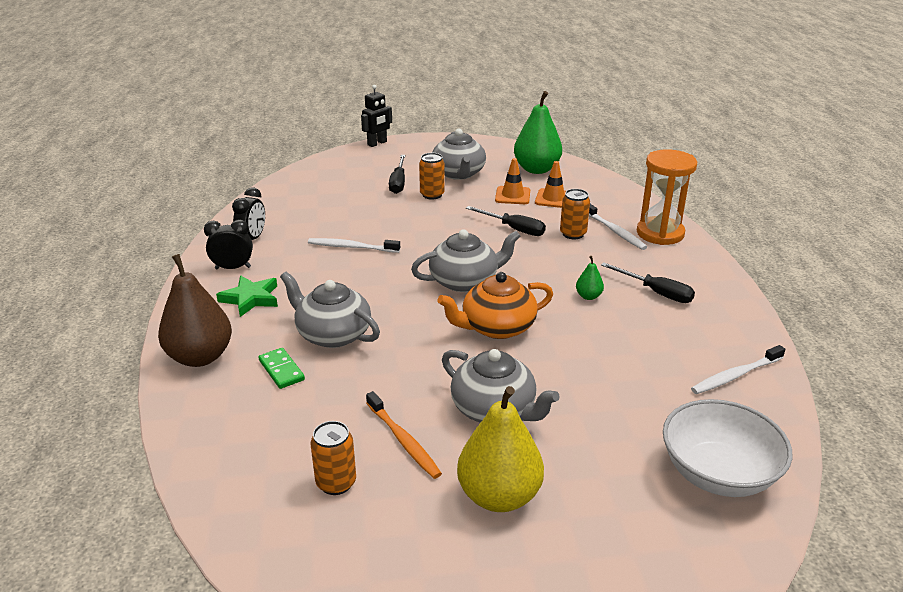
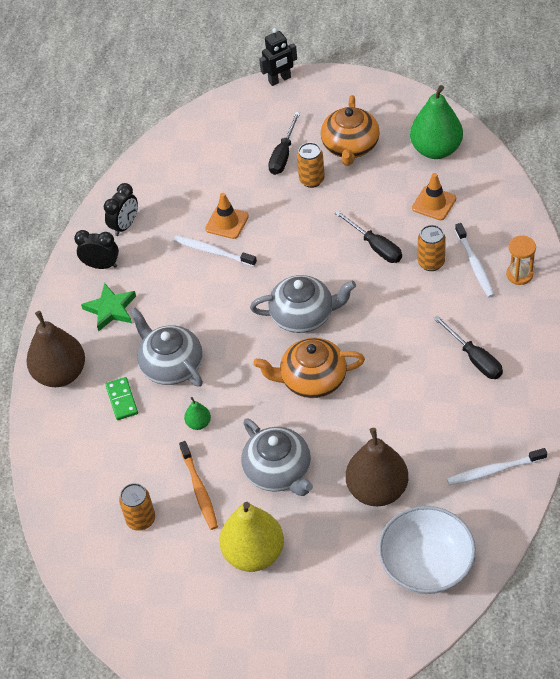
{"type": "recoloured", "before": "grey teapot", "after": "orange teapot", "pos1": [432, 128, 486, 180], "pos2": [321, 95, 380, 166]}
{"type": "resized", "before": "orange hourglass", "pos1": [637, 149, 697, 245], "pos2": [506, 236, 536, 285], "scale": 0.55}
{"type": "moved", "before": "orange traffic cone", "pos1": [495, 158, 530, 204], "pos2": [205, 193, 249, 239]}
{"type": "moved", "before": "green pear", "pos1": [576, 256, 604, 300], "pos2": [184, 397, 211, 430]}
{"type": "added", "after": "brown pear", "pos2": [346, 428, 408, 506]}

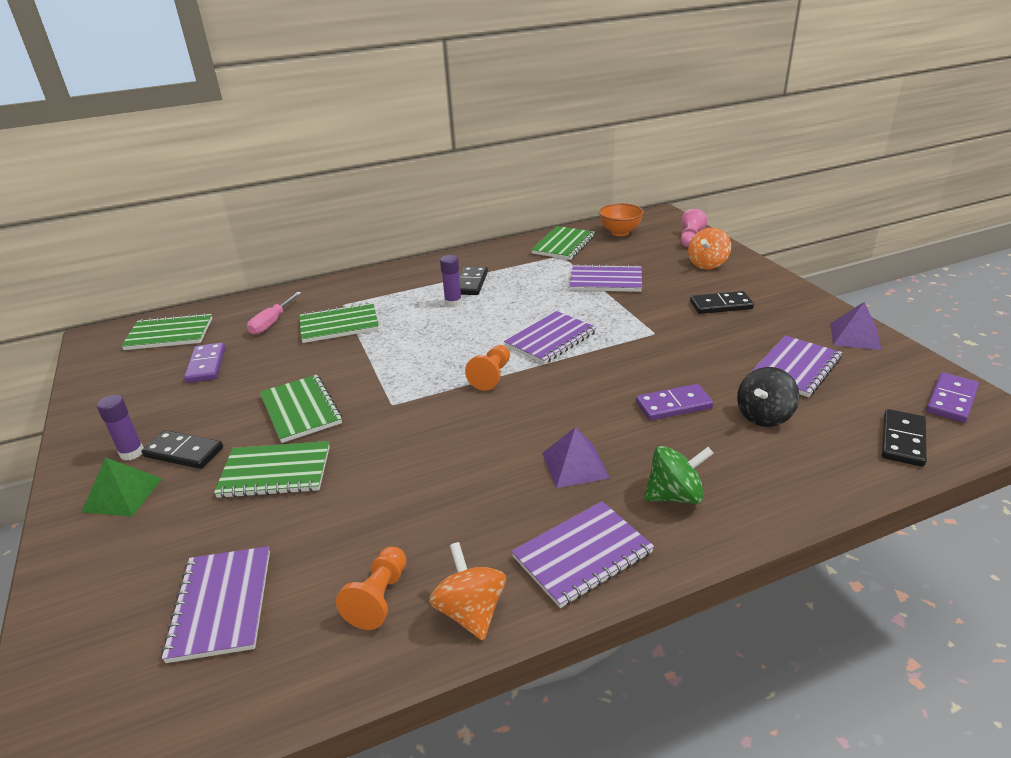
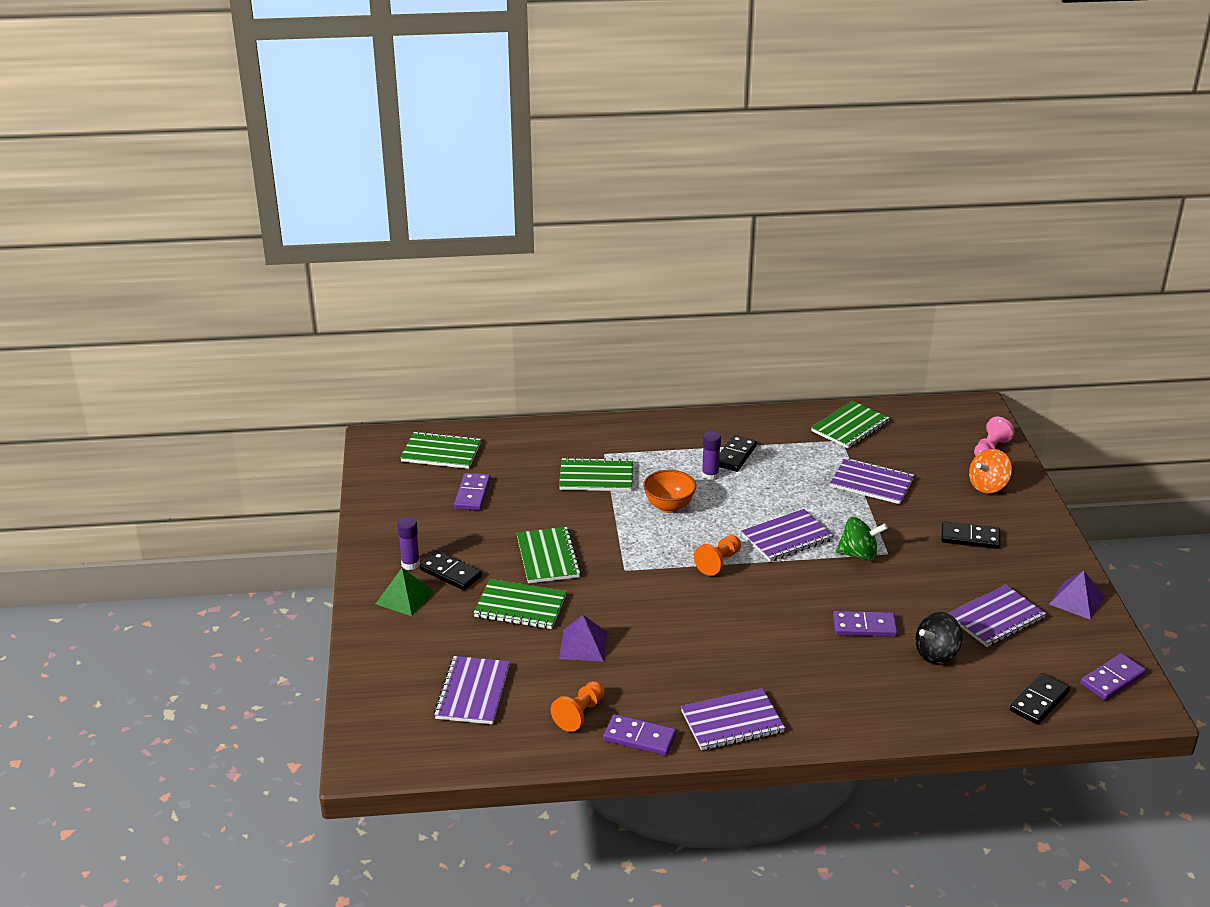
{"type": "moved", "before": "orange bowl", "pos1": [599, 203, 644, 236], "pos2": [643, 470, 696, 513]}
{"type": "removed", "before": "pink screwdriver", "pos1": [247, 292, 302, 335]}
{"type": "moved", "before": "purple pyramid", "pos1": [542, 427, 610, 488], "pos2": [559, 615, 607, 662]}
{"type": "moved", "before": "green spinning top", "pos1": [644, 446, 714, 504], "pos2": [836, 517, 888, 561]}
{"type": "replaced", "before": "orange spinning top", "after": "purple domino", "pos1": [429, 542, 506, 641], "pos2": [603, 714, 676, 756]}

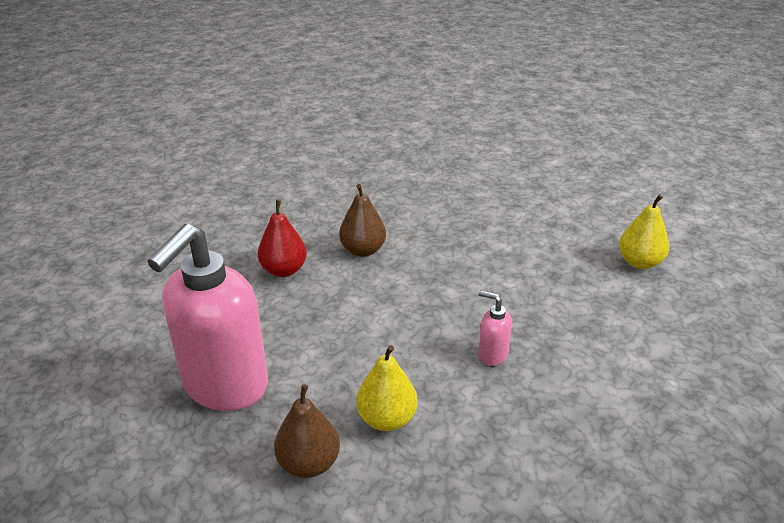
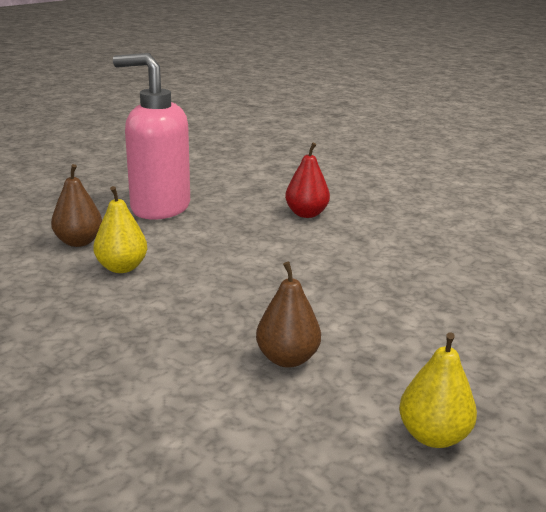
{"type": "moved", "before": "brown pear", "pos1": [339, 184, 386, 257], "pos2": [256, 262, 321, 368]}
{"type": "removed", "before": "pink soap dispenser", "pos1": [478, 290, 512, 366]}

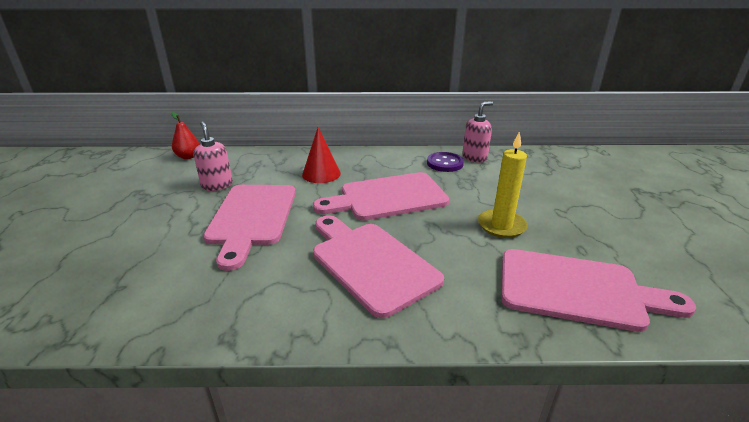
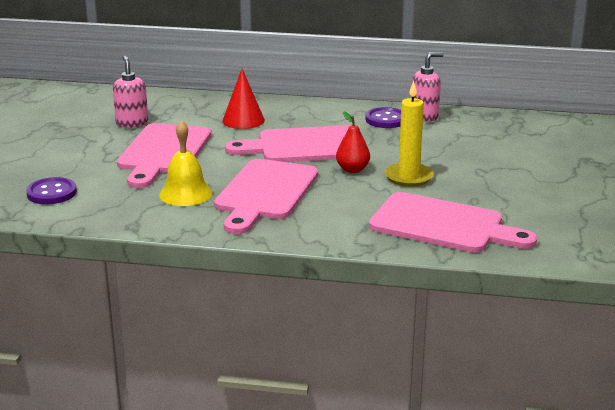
{"type": "moved", "before": "red pear", "pos1": [171, 112, 200, 159], "pos2": [336, 112, 370, 173]}
{"type": "turned", "before": "pink cutting board", "pos1": [313, 215, 444, 318], "pos2": [214, 159, 318, 234], "turn": -135}
{"type": "added", "after": "yellow bell", "pos2": [159, 120, 213, 206]}
{"type": "added", "after": "purple button", "pos2": [26, 177, 77, 204]}

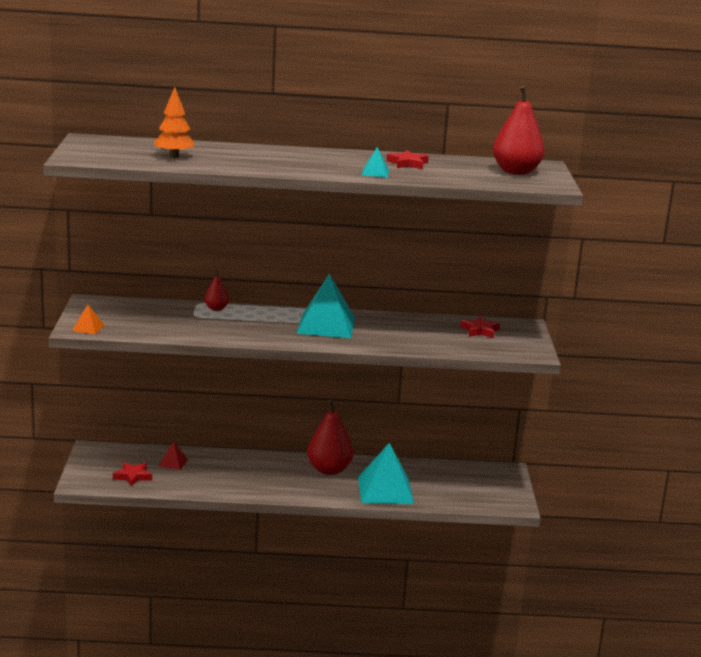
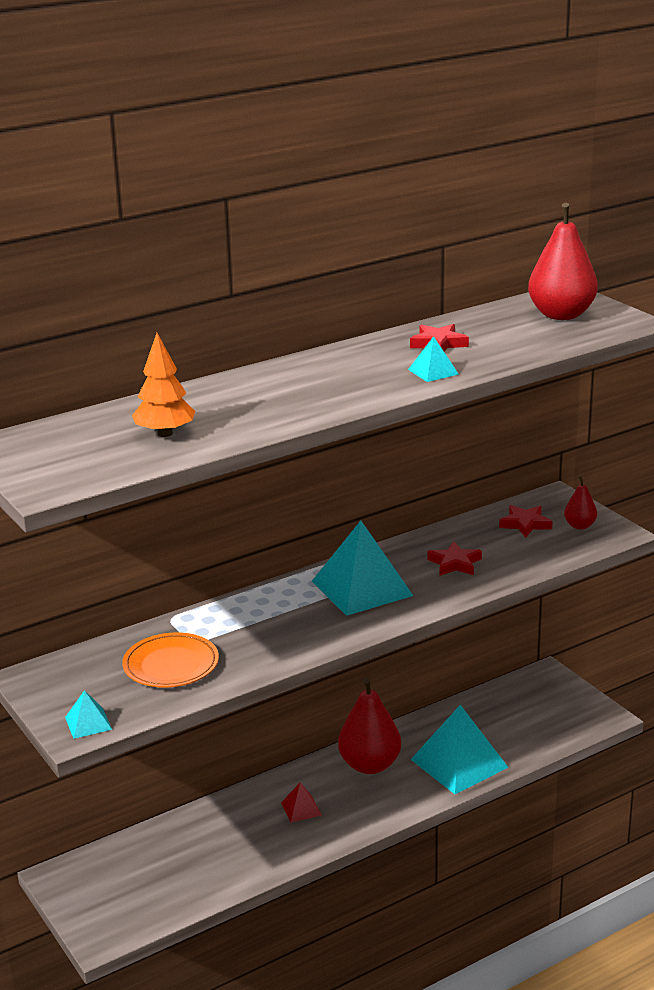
{"type": "moved", "before": "red pear", "pos1": [205, 269, 229, 311], "pos2": [564, 476, 597, 529]}
{"type": "recoloured", "before": "orange pyramid", "after": "turquoise pyramid", "pos1": [72, 305, 105, 334], "pos2": [65, 690, 112, 739]}
{"type": "moved", "before": "red pyramid", "pos1": [159, 442, 188, 470], "pos2": [281, 782, 322, 823]}
{"type": "moved", "before": "red star", "pos1": [113, 462, 152, 487], "pos2": [427, 541, 482, 576]}
{"type": "added", "after": "orange plate", "pos2": [122, 632, 219, 688]}

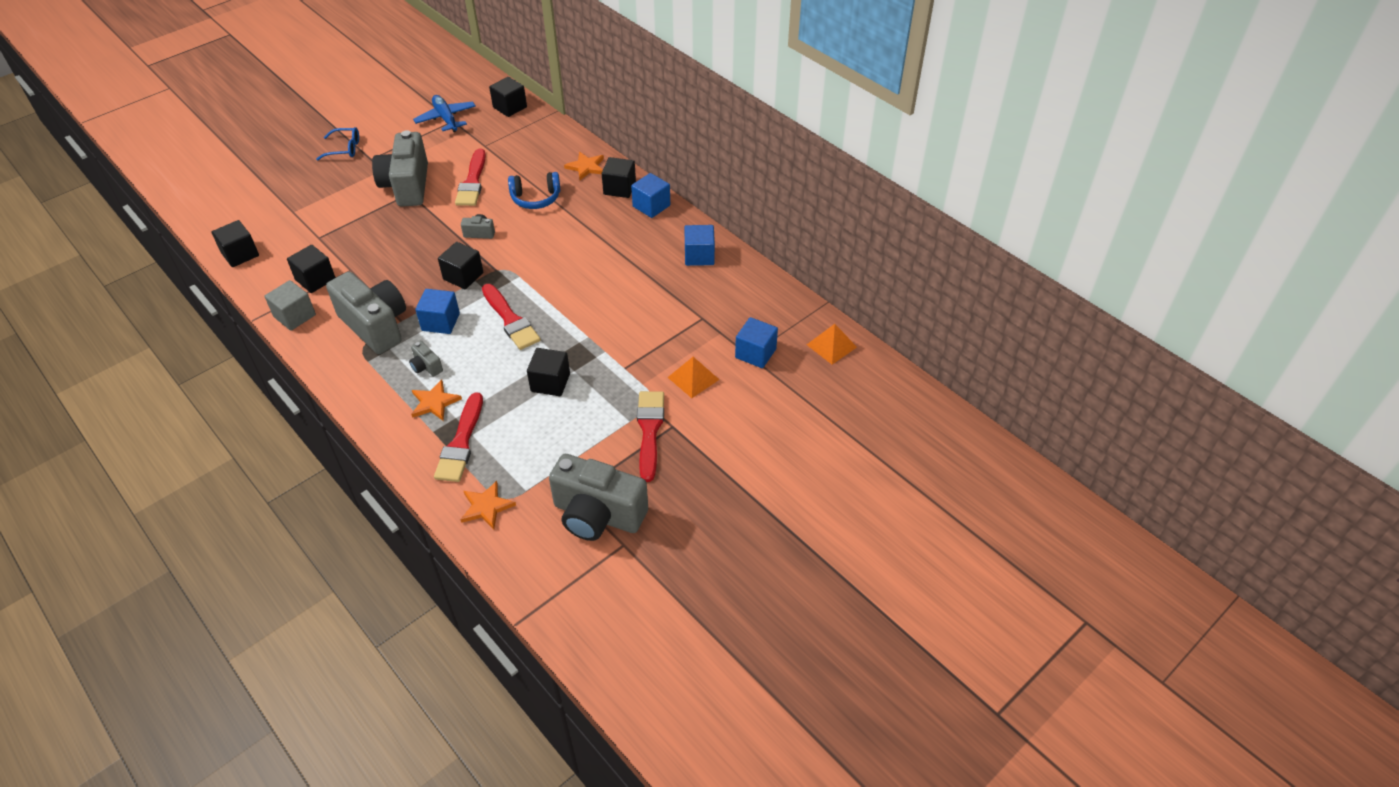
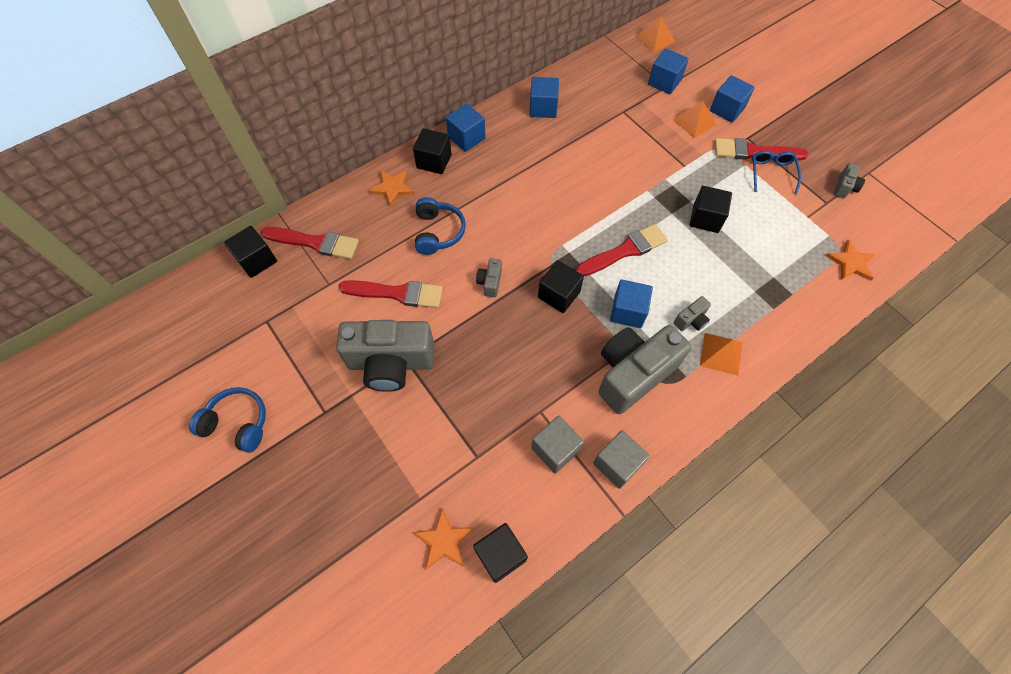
{"type": "removed", "before": "blue plane", "pos1": [413, 95, 476, 132]}
{"type": "moved", "before": "blue glasses", "pos1": [316, 127, 359, 161], "pos2": [752, 151, 801, 194]}
{"type": "recoloured", "before": "black cube", "after": "grey cube", "pos1": [287, 245, 336, 293], "pos2": [531, 416, 584, 473]}
{"type": "moved", "before": "orange star", "pos1": [411, 379, 462, 421], "pos2": [413, 508, 473, 569]}
{"type": "moved", "before": "red brush", "pos1": [434, 392, 483, 482], "pos2": [261, 227, 359, 259]}
{"type": "resized", "before": "grey camera", "pos1": [549, 454, 648, 541], "pos2": [834, 163, 865, 199], "scale": 0.42}
{"type": "added", "after": "blue cube", "pos2": [710, 75, 755, 123]}
{"type": "added", "after": "orange pyramid", "pos2": [700, 333, 743, 376]}
{"type": "added", "after": "blue headphones", "pos2": [189, 387, 266, 453]}

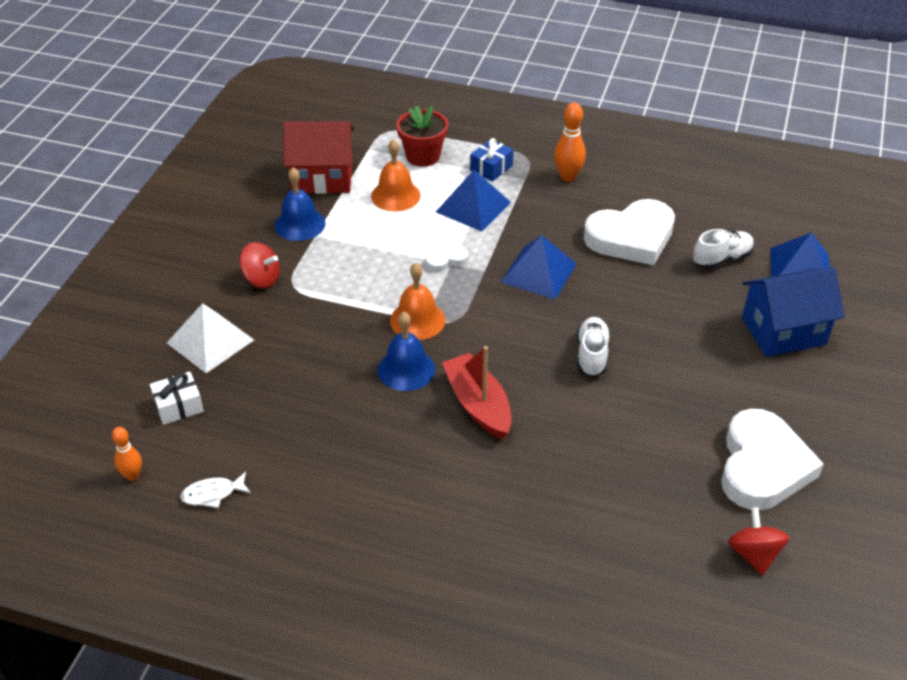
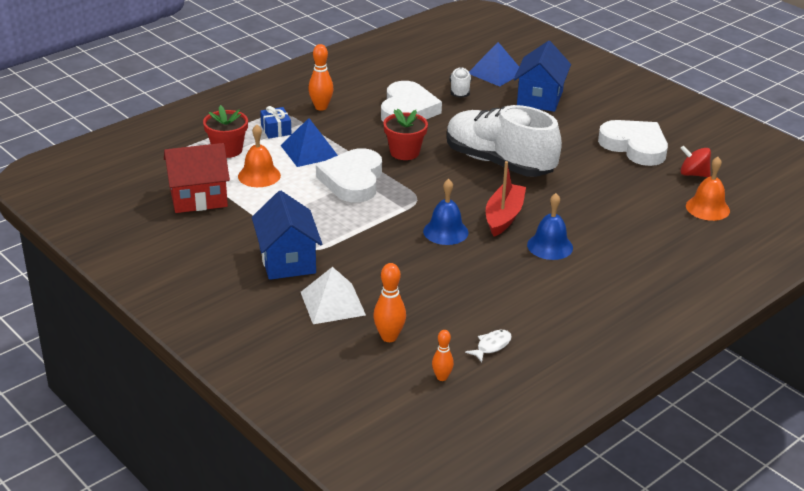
{"type": "turned", "before": "red house", "pos1": [283, 122, 354, 194], "pos2": [164, 143, 230, 213], "turn": 45}
{"type": "moved", "before": "blue bell", "pos1": [274, 168, 325, 241], "pos2": [527, 193, 573, 260]}
{"type": "replaced", "before": "blue pyramid", "after": "red flower pot", "pos1": [501, 235, 577, 300], "pos2": [383, 109, 428, 160]}
{"type": "resized", "before": "white heart", "pos1": [425, 241, 468, 272], "pos2": [316, 148, 382, 202], "scale": 2.18}
{"type": "replaced", "before": "red spinning top", "after": "blue house", "pos1": [239, 242, 280, 288], "pos2": [252, 191, 322, 280]}
{"type": "moved", "before": "orange bell", "pos1": [390, 263, 445, 340], "pos2": [686, 157, 730, 221]}
{"type": "resized", "before": "white shoe", "pos1": [577, 317, 610, 377], "pos2": [447, 105, 562, 177], "scale": 2.28}
{"type": "turned", "before": "red boat", "pos1": [442, 346, 512, 439], "pos2": [486, 161, 526, 237], "turn": 105}
{"type": "replaced", "before": "white gift", "after": "orange bowling pin", "pos1": [150, 371, 204, 425], "pos2": [373, 263, 406, 342]}
{"type": "turned", "before": "white fish", "pos1": [180, 472, 251, 508], "pos2": [465, 330, 512, 362], "turn": -150}

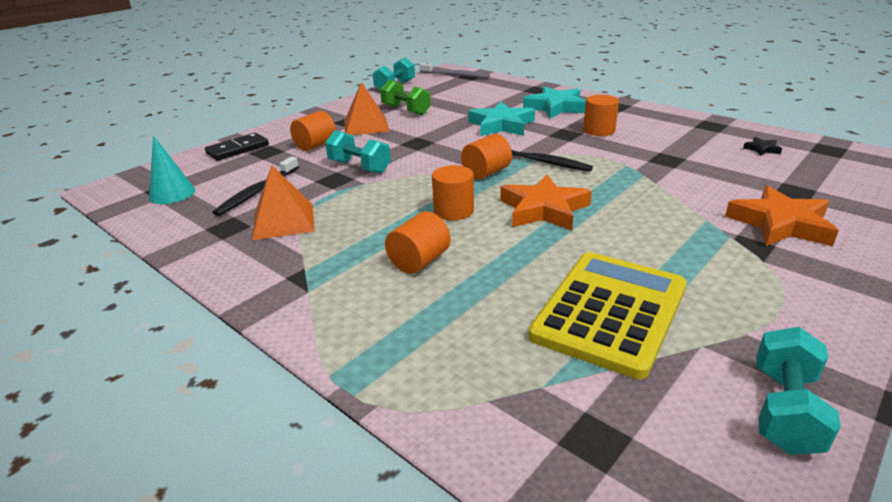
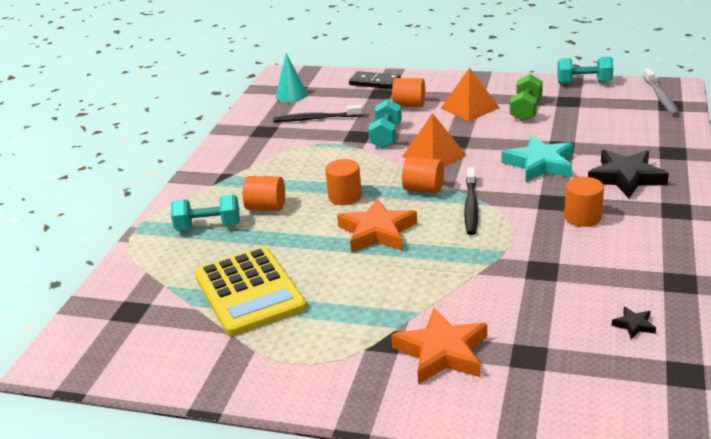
{"type": "recoloured", "before": "turquoise star", "after": "black star", "pos1": [523, 86, 586, 119], "pos2": [588, 150, 669, 198]}
{"type": "moved", "before": "orange pyramid", "pos1": [252, 165, 315, 240], "pos2": [402, 113, 467, 167]}
{"type": "turned", "before": "yellow calculator", "pos1": [529, 252, 687, 379], "pos2": [195, 247, 307, 336], "turn": 60}
{"type": "moved", "before": "turquoise dumbbell", "pos1": [756, 327, 841, 455], "pos2": [171, 195, 240, 230]}

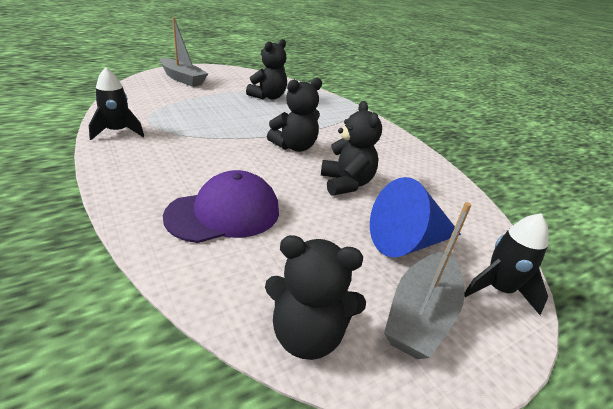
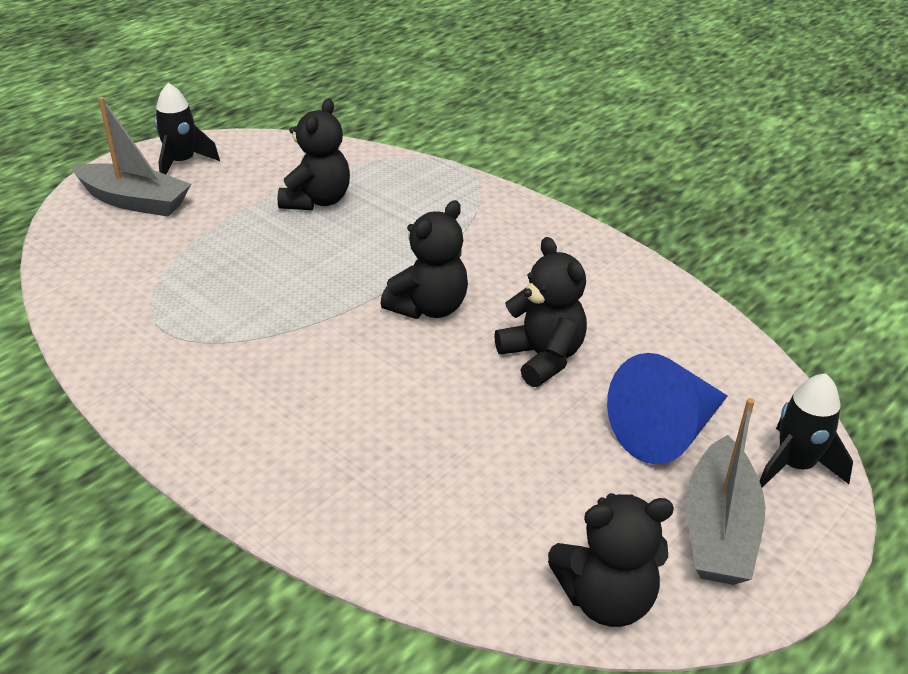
{"type": "moved", "before": "black rocket", "pos1": [89, 67, 144, 140], "pos2": [154, 83, 220, 174]}
{"type": "removed", "before": "purple cap", "pos1": [163, 170, 279, 243]}

